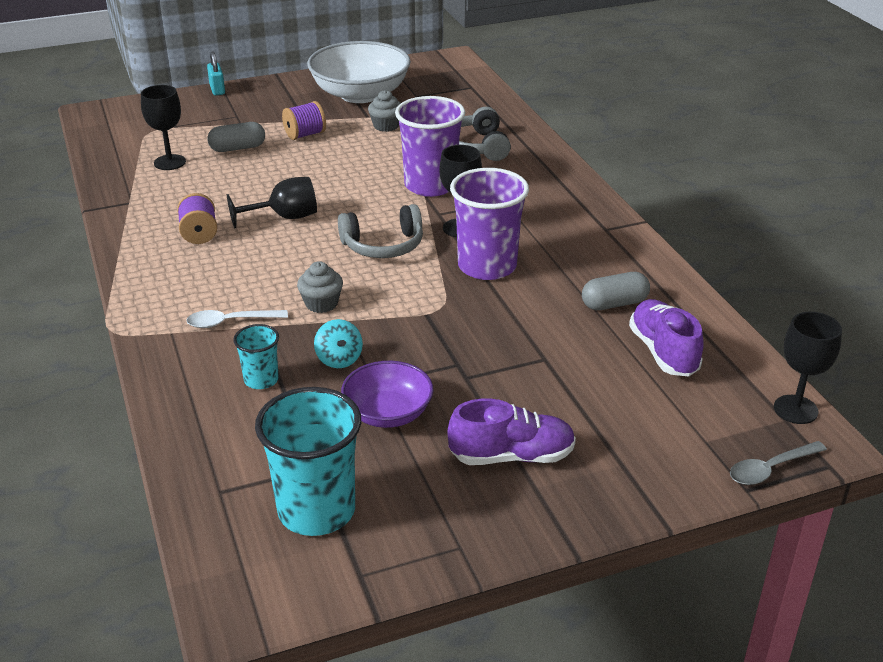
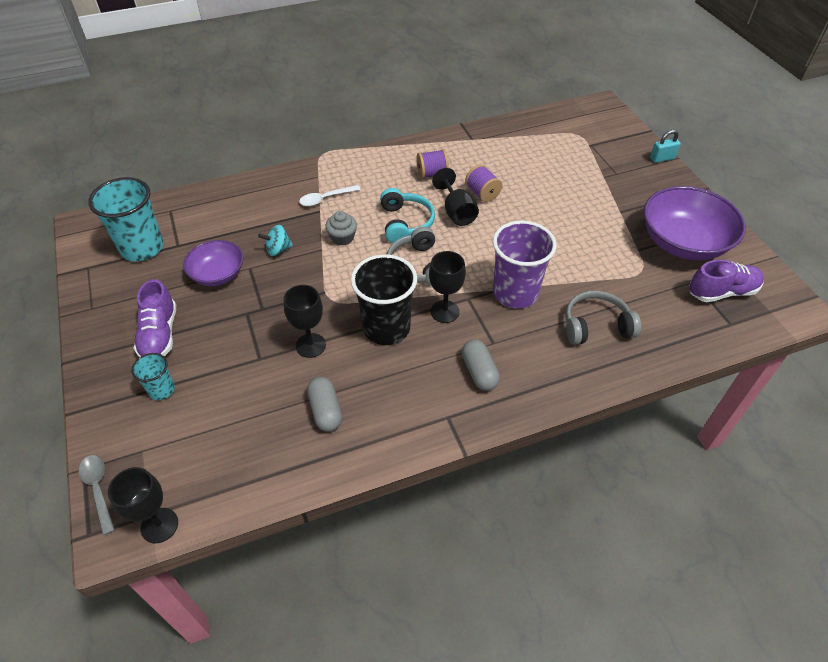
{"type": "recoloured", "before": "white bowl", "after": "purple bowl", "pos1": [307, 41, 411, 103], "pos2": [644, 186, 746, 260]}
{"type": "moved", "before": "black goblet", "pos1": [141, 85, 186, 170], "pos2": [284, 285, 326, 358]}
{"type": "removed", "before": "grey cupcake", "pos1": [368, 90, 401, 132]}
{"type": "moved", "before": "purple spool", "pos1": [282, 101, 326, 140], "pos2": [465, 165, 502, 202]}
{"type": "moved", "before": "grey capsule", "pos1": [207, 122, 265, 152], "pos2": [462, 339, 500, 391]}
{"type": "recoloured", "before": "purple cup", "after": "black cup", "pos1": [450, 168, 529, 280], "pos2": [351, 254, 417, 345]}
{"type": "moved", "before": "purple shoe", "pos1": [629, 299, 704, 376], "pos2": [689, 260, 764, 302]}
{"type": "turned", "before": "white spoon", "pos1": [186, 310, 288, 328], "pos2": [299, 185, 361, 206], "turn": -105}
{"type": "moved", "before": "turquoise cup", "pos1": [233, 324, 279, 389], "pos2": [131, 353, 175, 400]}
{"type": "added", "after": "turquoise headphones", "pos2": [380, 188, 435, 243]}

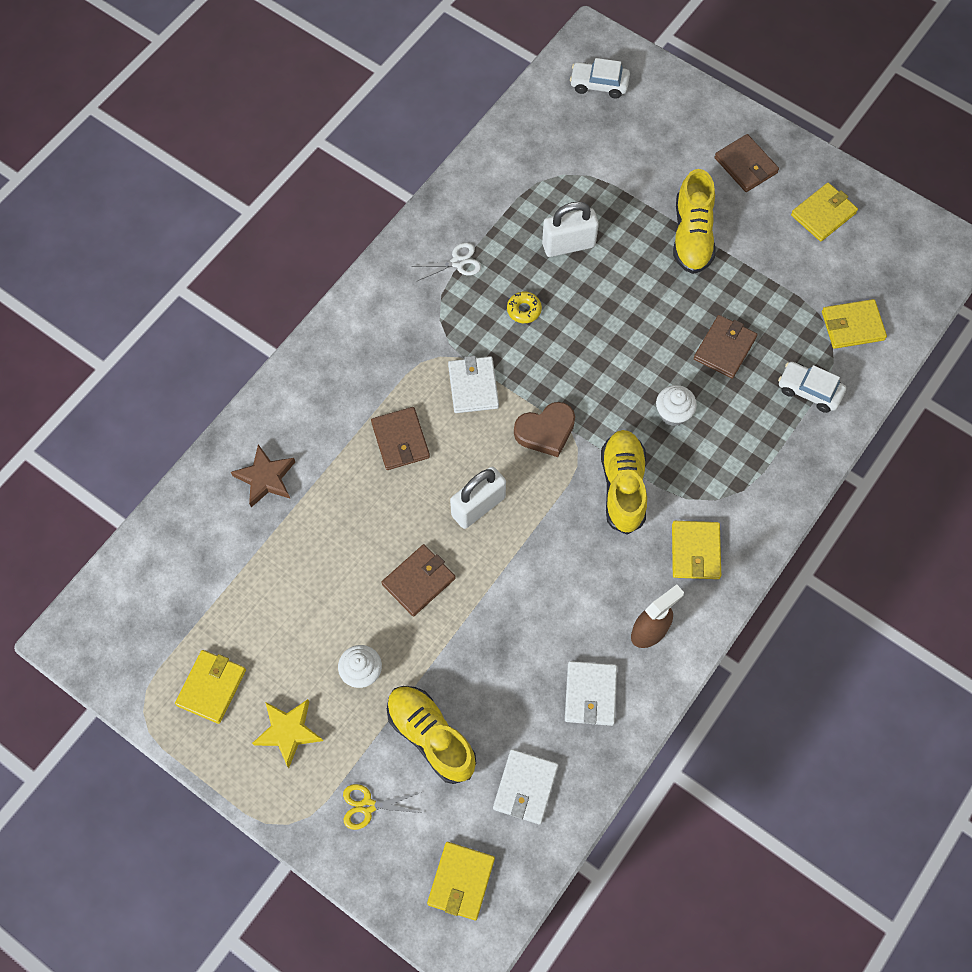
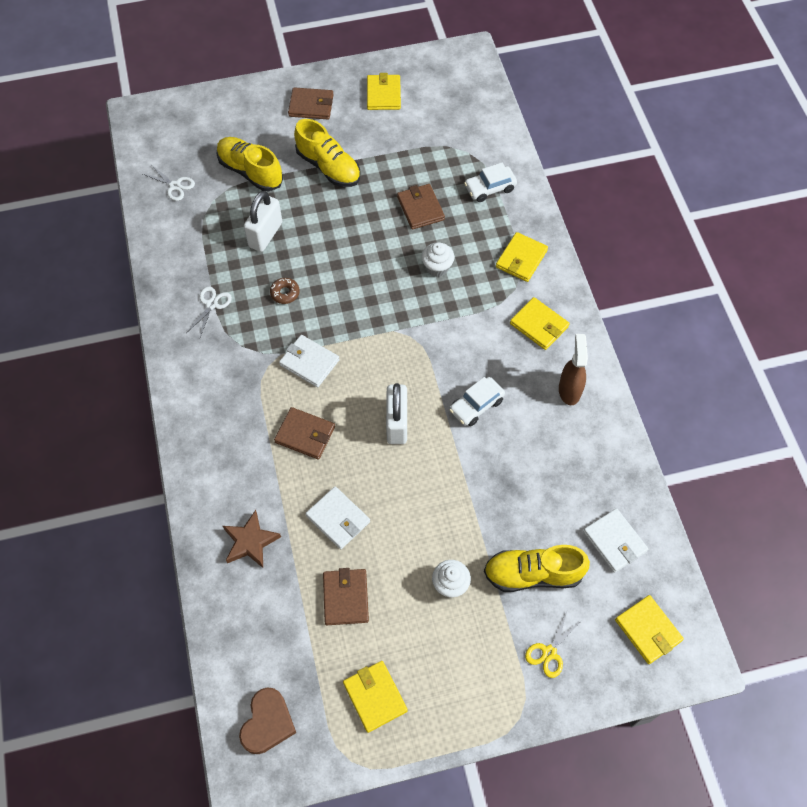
{"type": "moved", "before": "white car", "pos1": [570, 58, 630, 99], "pos2": [449, 377, 505, 426]}
{"type": "recoloured", "before": "yellow donut", "after": "brown donut", "pos1": [507, 292, 542, 323], "pos2": [270, 278, 300, 304]}
{"type": "moved", "before": "yellow wallet", "pos1": [822, 299, 887, 349], "pos2": [496, 232, 548, 282]}
{"type": "moved", "before": "brown heart", "pos1": [514, 402, 575, 457], "pos2": [239, 687, 296, 754]}
{"type": "moved", "before": "yellow shoe", "pos1": [601, 430, 647, 534], "pos2": [216, 137, 283, 191]}
{"type": "moved", "before": "brown wallet", "pos1": [381, 544, 456, 616], "pos2": [323, 568, 369, 625]}
{"type": "moved", "before": "white wallet", "pos1": [565, 661, 617, 726], "pos2": [306, 486, 370, 549]}
{"type": "removed", "before": "yellow star", "pos1": [252, 699, 323, 768]}
{"type": "added", "after": "white scissors", "pos2": [143, 166, 195, 201]}

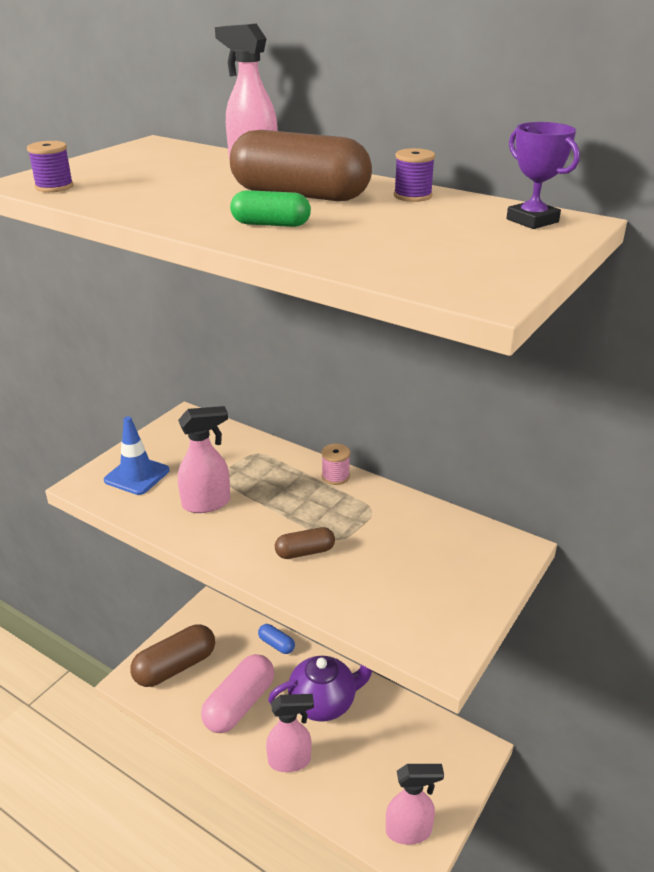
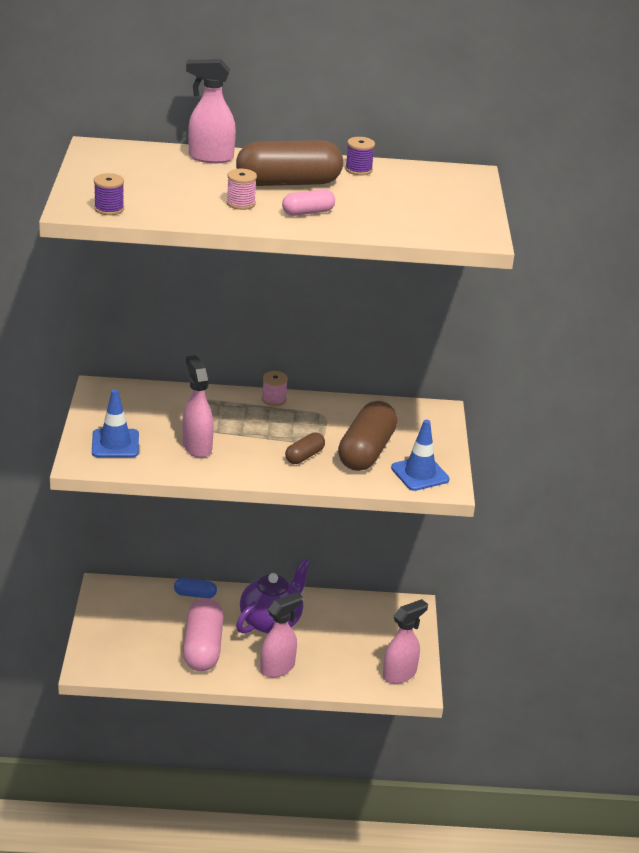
{"type": "removed", "before": "purple trophy", "pos1": [507, 122, 580, 229]}
{"type": "recoloured", "before": "green capsule", "after": "pink capsule", "pos1": [230, 190, 311, 227], "pos2": [282, 189, 335, 216]}
{"type": "turned", "before": "pink spray bottle", "pos1": [178, 406, 230, 513], "pos2": [182, 355, 214, 458], "turn": -60}
{"type": "moved", "before": "brown capsule", "pos1": [130, 624, 215, 687], "pos2": [338, 401, 397, 471]}
{"type": "added", "after": "pink spool", "pos2": [226, 169, 257, 210]}
{"type": "added", "after": "blue traffic cone", "pos2": [391, 420, 449, 491]}

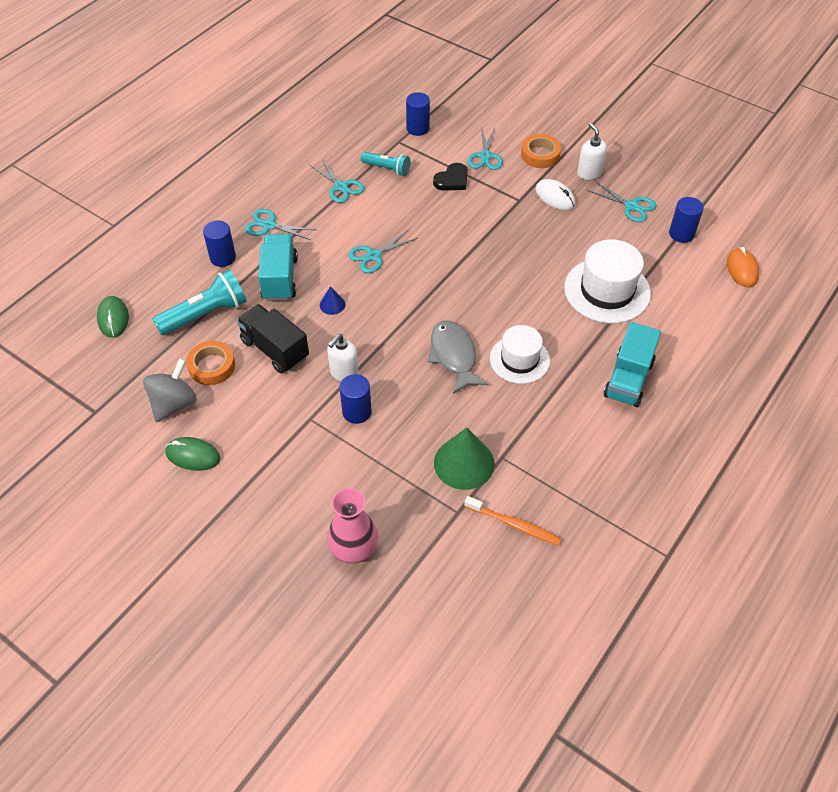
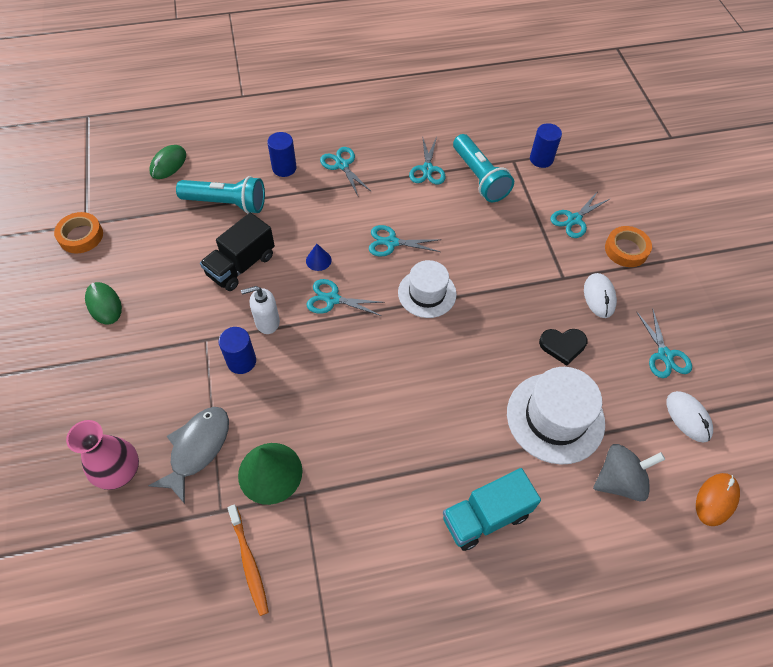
{"type": "removed", "before": "white soap dispenser", "pos1": [577, 123, 607, 180]}
{"type": "resized", "before": "turquoise flashlight", "pos1": [361, 152, 410, 176], "pos2": [453, 134, 514, 202], "scale": 1.63}
{"type": "moved", "before": "black heart", "pos1": [433, 163, 468, 191], "pos2": [539, 329, 588, 366]}
{"type": "replaced", "before": "blue cylinder", "after": "white mouse", "pos1": [669, 197, 704, 243], "pos2": [667, 391, 713, 443]}
{"type": "removed", "before": "turquoise truck", "pos1": [258, 234, 298, 301]}
{"type": "turned", "before": "black truck", "pos1": [236, 304, 309, 373], "pos2": [200, 212, 275, 291], "turn": -135}
{"type": "moved", "before": "grey fish", "pos1": [428, 320, 488, 394], "pos2": [148, 407, 229, 504]}
{"type": "moved", "before": "white hat", "pos1": [490, 325, 550, 384], "pos2": [398, 260, 457, 318]}
{"type": "moved", "before": "orange tape", "pos1": [186, 341, 235, 385], "pos2": [54, 212, 103, 253]}
{"type": "moved", "before": "grey spinning top", "pos1": [143, 358, 196, 422], "pos2": [593, 444, 665, 501]}
{"type": "added", "after": "turquoise scissors", "pos2": [306, 279, 385, 316]}

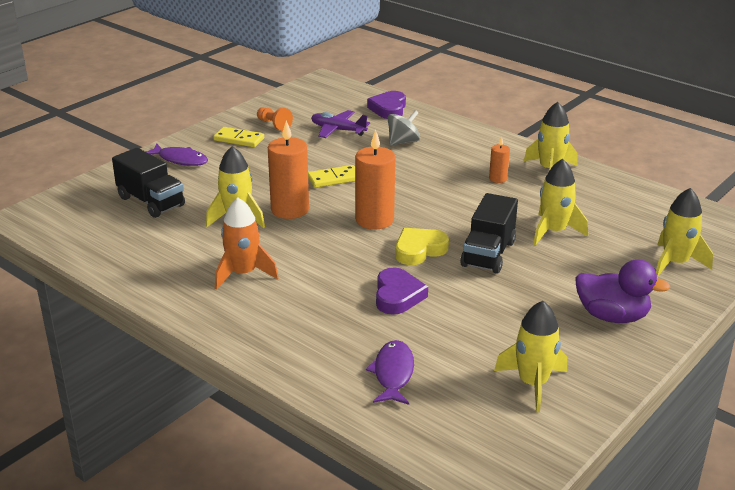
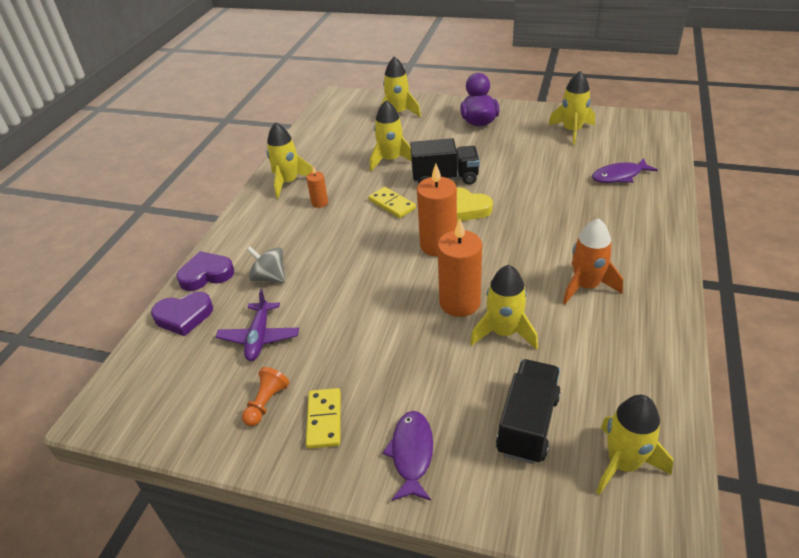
{"type": "moved", "before": "yellow domino", "pos1": [308, 165, 355, 188], "pos2": [368, 187, 416, 218]}
{"type": "moved", "before": "purple heart", "pos1": [376, 267, 428, 315], "pos2": [176, 251, 234, 291]}
{"type": "added", "after": "yellow rocket", "pos2": [596, 395, 673, 495]}

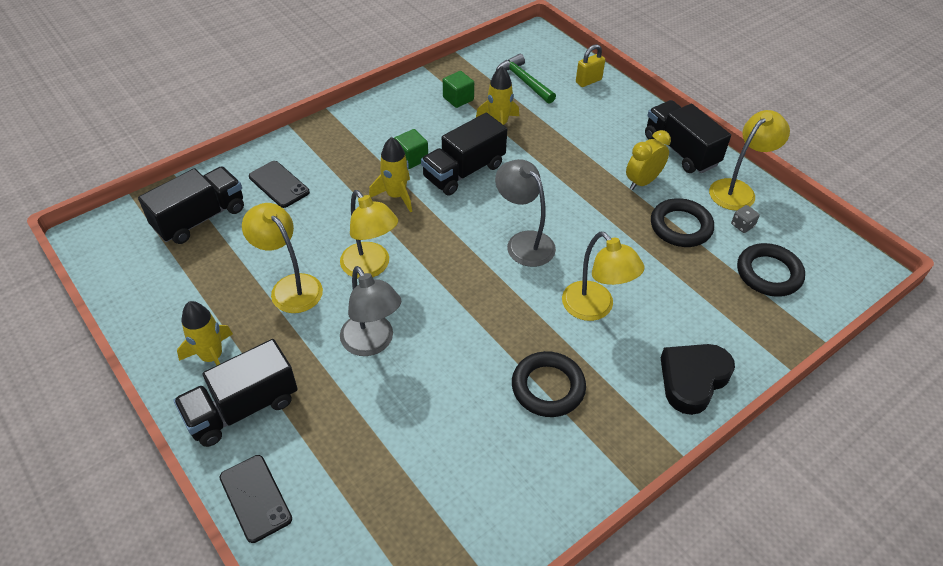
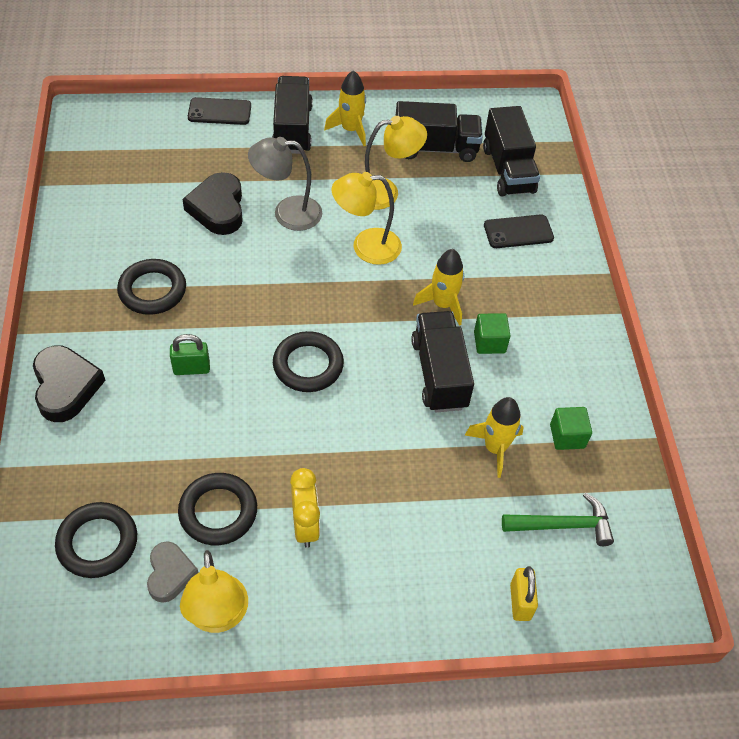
{"type": "moved", "before": "black truck", "pos1": [645, 100, 731, 173], "pos2": [396, 101, 483, 162]}
{"type": "replaced", "before": "grey lamp", "after": "black ring", "pos1": [495, 159, 556, 267], "pos2": [273, 331, 344, 392]}
{"type": "replaced", "before": "grey dice", "after": "grey heart", "pos1": [731, 205, 760, 233], "pos2": [147, 541, 199, 603]}
{"type": "replaced", "before": "yellow lamp", "after": "green padlock", "pos1": [562, 232, 644, 321], "pos2": [170, 334, 210, 375]}
{"type": "added", "after": "black heart", "pos2": [182, 172, 243, 235]}

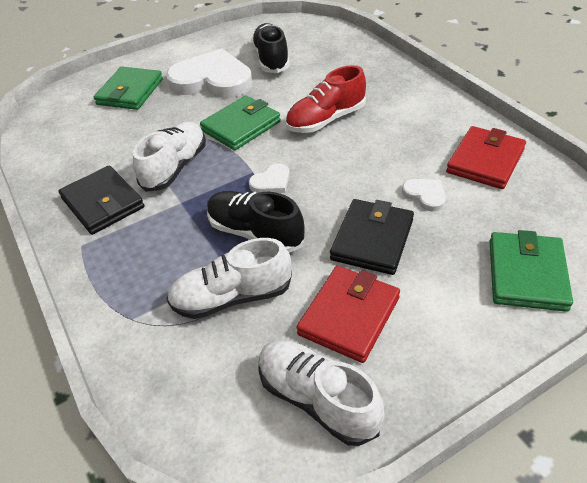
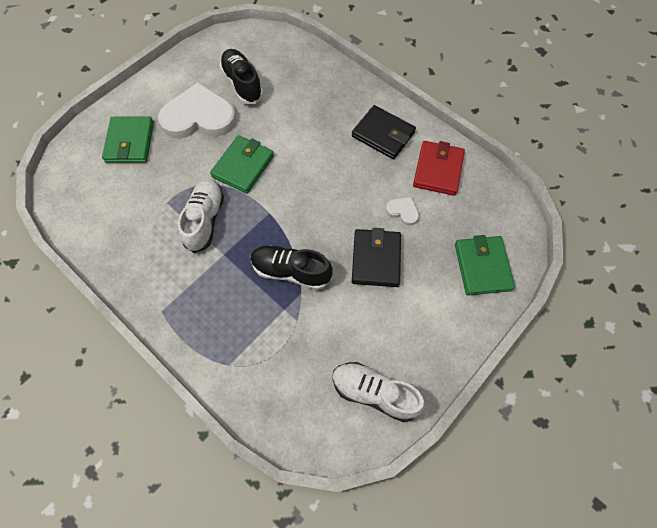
{"type": "removed", "before": "red shoe", "pos1": [285, 65, 366, 133]}
{"type": "removed", "before": "white heart", "pos1": [249, 163, 290, 193]}
{"type": "moved", "before": "black wallet", "pos1": [58, 166, 144, 235], "pos2": [352, 105, 416, 159]}
{"type": "removed", "before": "white shoe", "pos1": [167, 238, 292, 319]}
{"type": "removed", "before": "red wallet", "pos1": [297, 266, 400, 363]}

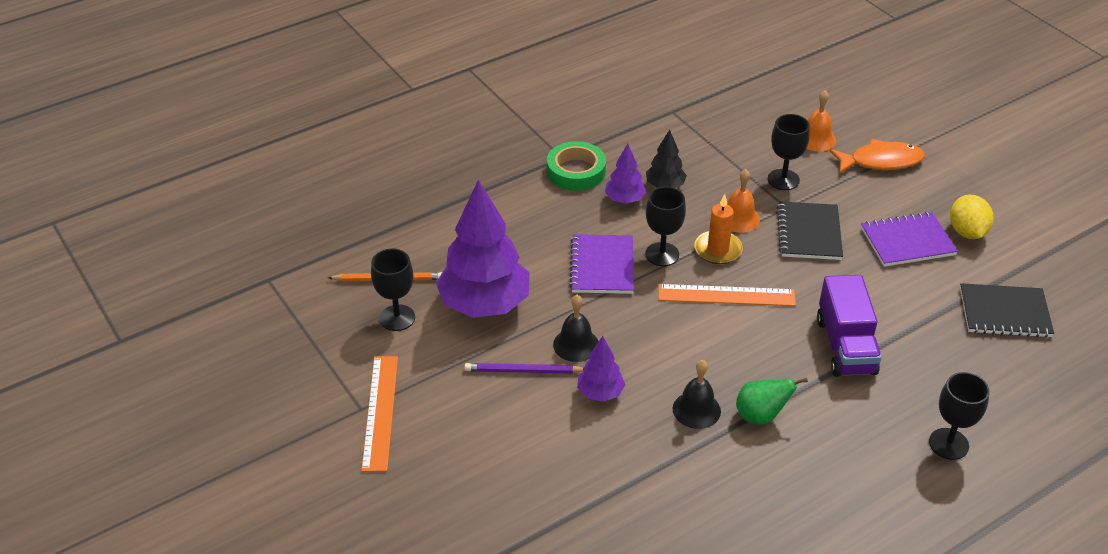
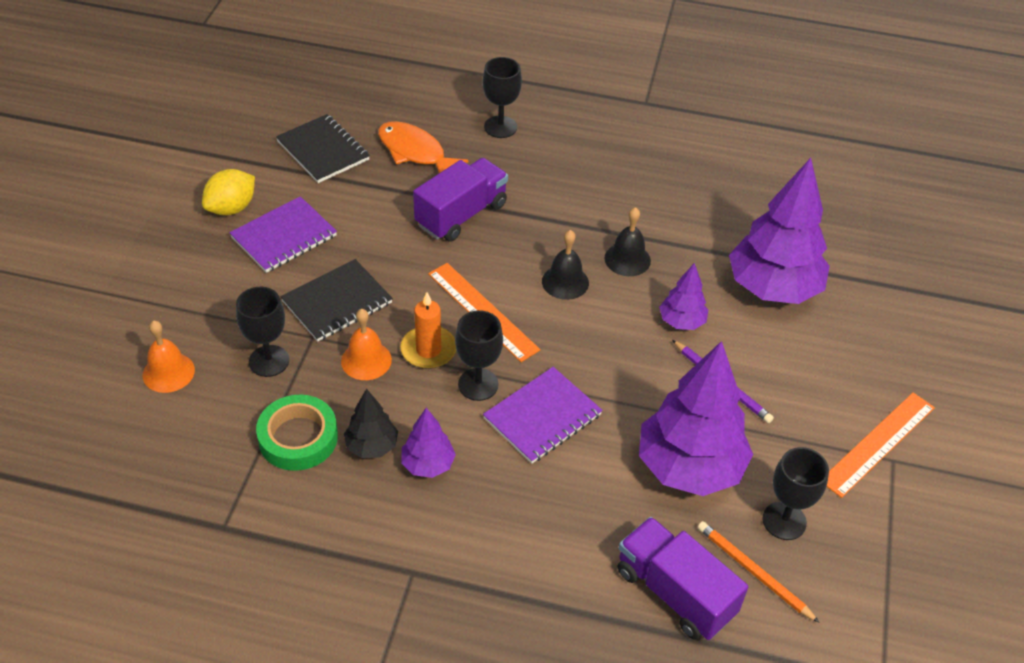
{"type": "moved", "before": "orange fish", "pos1": [830, 139, 925, 174], "pos2": [378, 121, 468, 173]}
{"type": "moved", "before": "green tape", "pos1": [547, 141, 606, 191], "pos2": [256, 395, 338, 471]}
{"type": "turned", "before": "purple notebook", "pos1": [861, 212, 958, 267], "pos2": [229, 196, 337, 273], "turn": -75}
{"type": "moved", "before": "black bell", "pos1": [553, 295, 599, 362], "pos2": [542, 230, 589, 300]}
{"type": "removed", "before": "green pear", "pos1": [736, 378, 808, 424]}
{"type": "added", "after": "purple tree", "pos2": [729, 158, 830, 304]}
{"type": "added", "after": "purple truck", "pos2": [618, 517, 748, 640]}

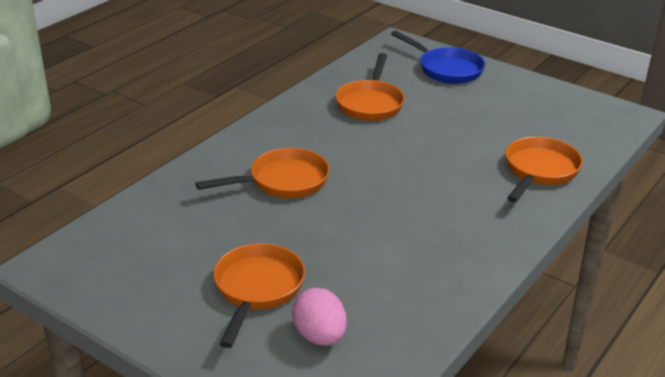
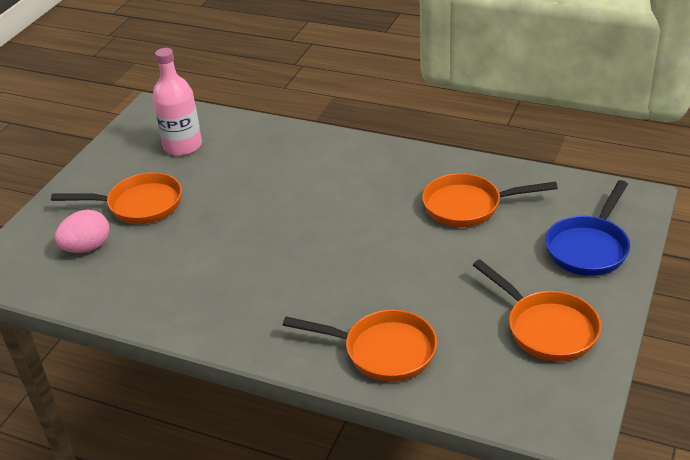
{"type": "moved", "before": "orange pan", "pos1": [195, 148, 329, 198], "pos2": [473, 259, 601, 361]}
{"type": "added", "after": "pink bottle", "pos2": [152, 48, 202, 156]}

